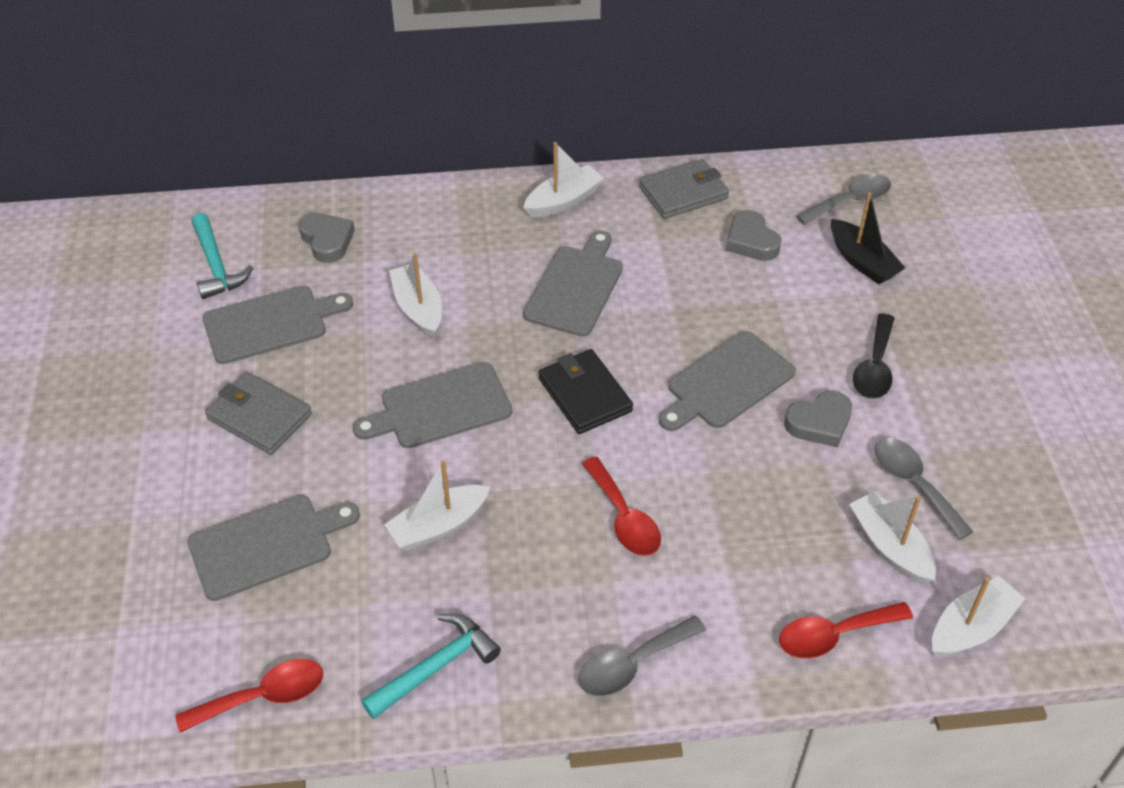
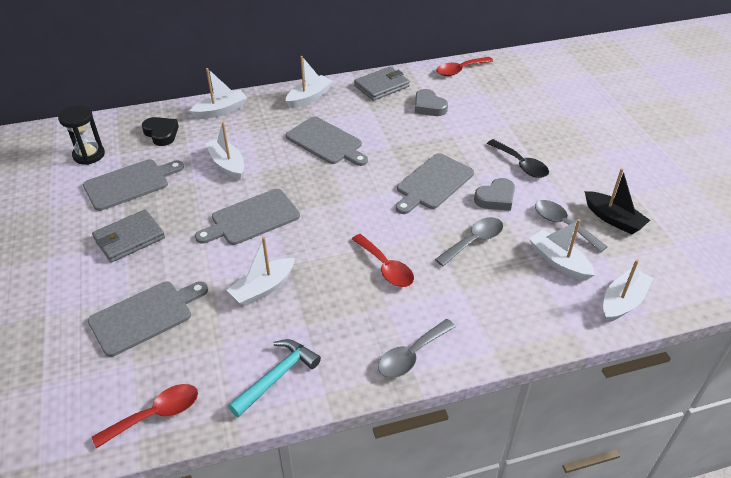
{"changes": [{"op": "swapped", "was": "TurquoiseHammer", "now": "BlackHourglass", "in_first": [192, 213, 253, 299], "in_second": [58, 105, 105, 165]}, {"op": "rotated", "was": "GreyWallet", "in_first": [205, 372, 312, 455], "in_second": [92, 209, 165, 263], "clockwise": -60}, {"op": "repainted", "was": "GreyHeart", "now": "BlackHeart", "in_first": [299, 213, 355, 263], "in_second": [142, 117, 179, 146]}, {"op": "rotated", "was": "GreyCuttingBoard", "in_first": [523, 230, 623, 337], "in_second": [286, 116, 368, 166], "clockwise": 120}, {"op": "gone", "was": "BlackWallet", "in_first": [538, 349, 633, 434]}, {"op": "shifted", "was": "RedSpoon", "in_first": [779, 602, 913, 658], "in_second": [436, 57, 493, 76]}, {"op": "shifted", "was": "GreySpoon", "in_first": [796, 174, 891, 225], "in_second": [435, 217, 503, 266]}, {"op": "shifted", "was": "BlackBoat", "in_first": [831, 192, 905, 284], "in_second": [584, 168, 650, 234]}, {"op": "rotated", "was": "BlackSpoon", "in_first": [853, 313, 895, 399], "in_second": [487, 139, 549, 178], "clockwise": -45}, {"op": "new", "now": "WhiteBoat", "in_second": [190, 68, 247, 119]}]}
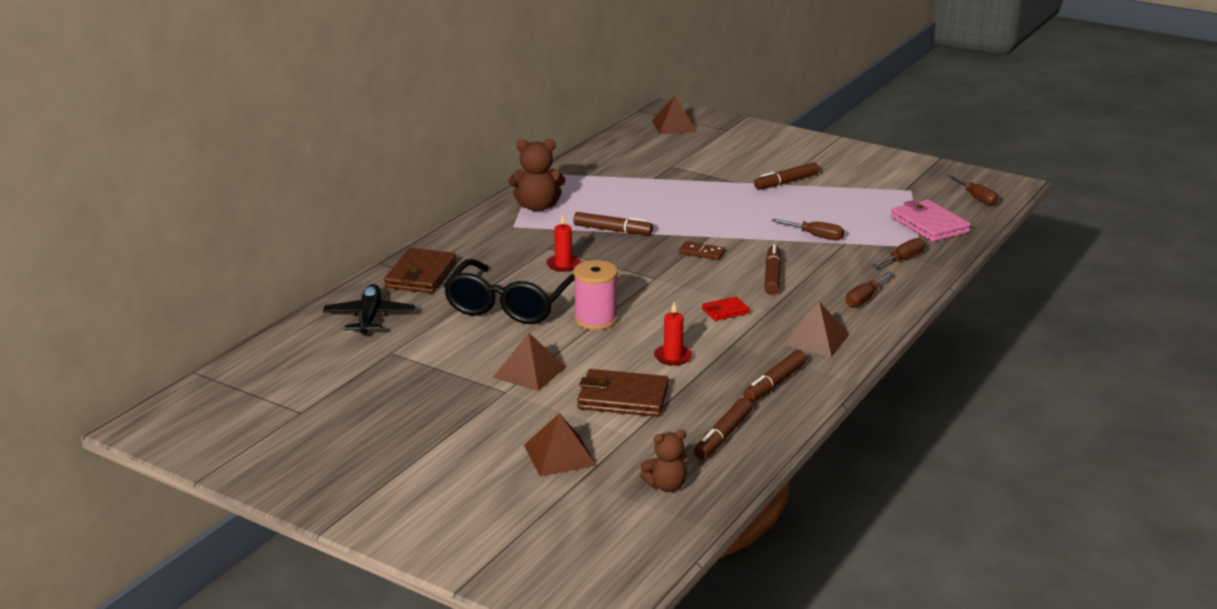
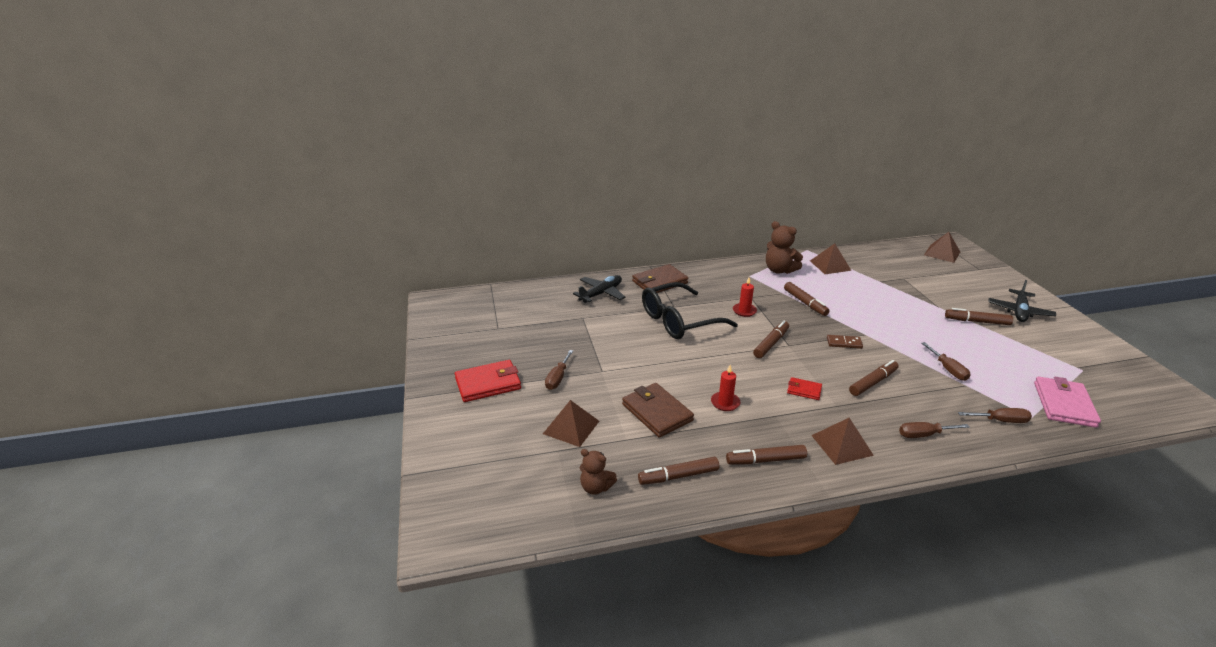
{"changes": [{"op": "shifted", "was": "BrownPyramid", "in_first": [493, 333, 566, 391], "in_second": [810, 243, 851, 274]}, {"op": "gone", "was": "PinkSpool", "in_first": [573, 260, 618, 330]}, {"op": "rotated", "was": "BrownDomino", "in_first": [679, 241, 725, 260], "in_second": [827, 335, 863, 349], "clockwise": -60}, {"op": "shifted", "was": "BrownScrewdriver", "in_first": [948, 175, 999, 206], "in_second": [545, 350, 573, 390]}, {"op": "new", "now": "RedWallet", "in_second": [455, 360, 521, 402]}, {"op": "new", "now": "BrownMarker", "in_second": [753, 321, 789, 358]}, {"op": "new", "now": "BlackPlane", "in_second": [988, 280, 1056, 322]}]}
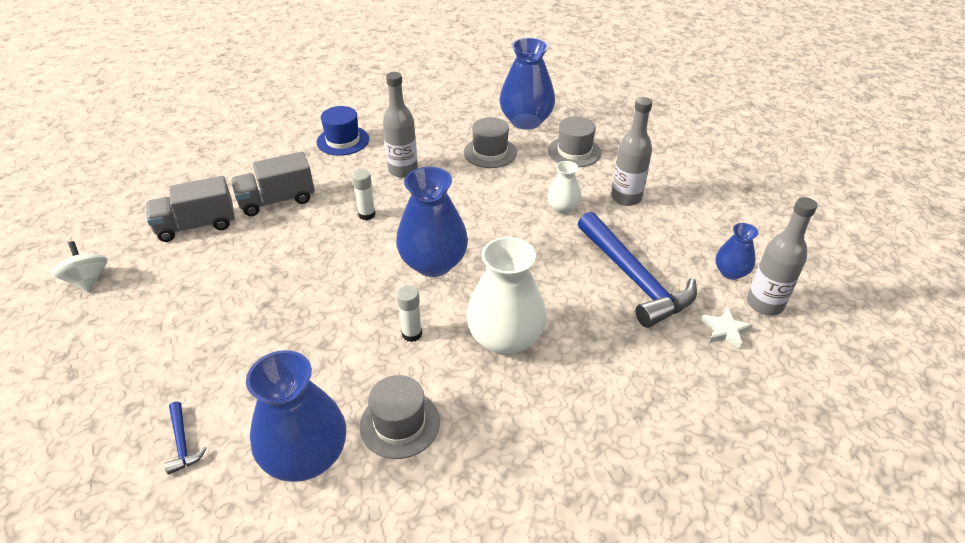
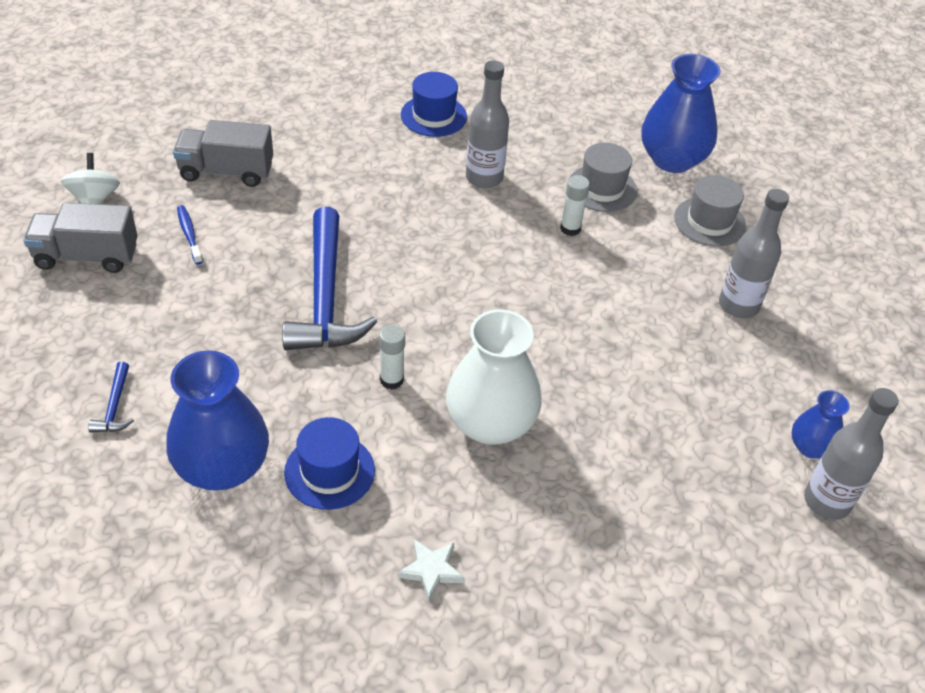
{"changes": [{"op": "shifted", "was": "GreyTruck", "in_first": [231, 152, 315, 216], "in_second": [24, 203, 138, 273]}, {"op": "shifted", "was": "WhiteGlueStick", "in_first": [352, 169, 376, 220], "in_second": [560, 175, 590, 236]}, {"op": "repainted", "was": "GreyHat", "now": "BlueHat", "in_first": [359, 375, 440, 459], "in_second": [284, 417, 375, 510]}, {"op": "gone", "was": "BlueVase", "in_first": [396, 167, 468, 277]}, {"op": "gone", "was": "WhiteVase", "in_first": [547, 161, 581, 214]}, {"op": "shifted", "was": "BlueHammer", "in_first": [578, 212, 697, 328], "in_second": [282, 207, 377, 350]}, {"op": "shifted", "was": "WhiteStar", "in_first": [701, 308, 753, 350], "in_second": [398, 539, 465, 601]}, {"op": "new", "now": "BlueToothbrush", "in_second": [177, 205, 203, 264]}]}
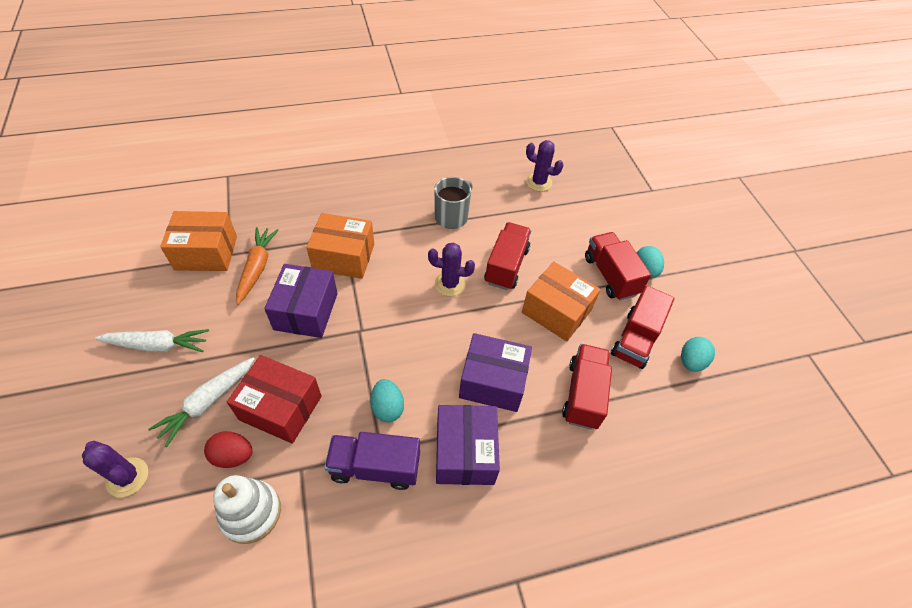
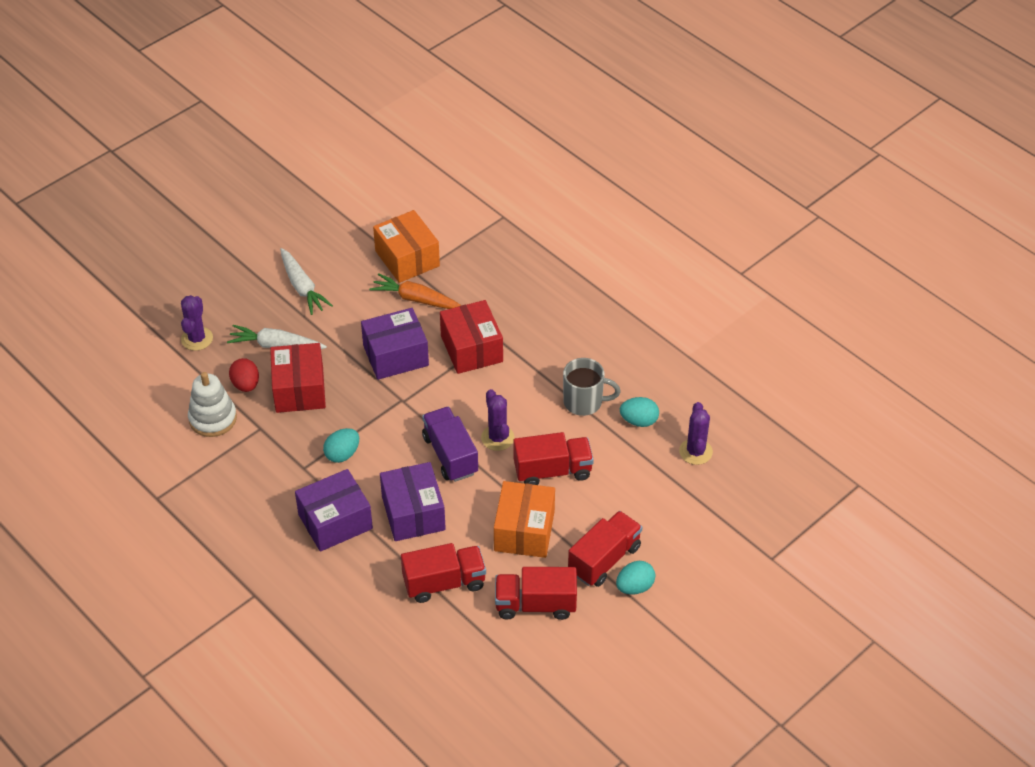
{"changes": [{"op": "rotated", "was": "OrangeCarrot", "in_first": [236, 227, 279, 305], "in_second": [369, 273, 462, 309], "clockwise": -135}, {"op": "repainted", "was": "OrangeBox", "now": "RedBox", "in_first": [306, 213, 374, 279], "in_second": [440, 300, 503, 374]}, {"op": "shifted", "was": "PurpleTruck", "in_first": [324, 432, 420, 490], "in_second": [422, 407, 478, 482]}, {"op": "shifted", "was": "TurquoiseEgg", "in_first": [681, 337, 715, 372], "in_second": [620, 397, 659, 427]}]}
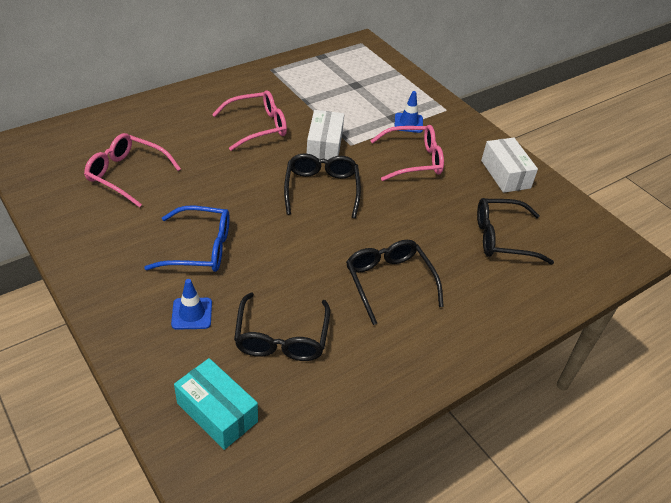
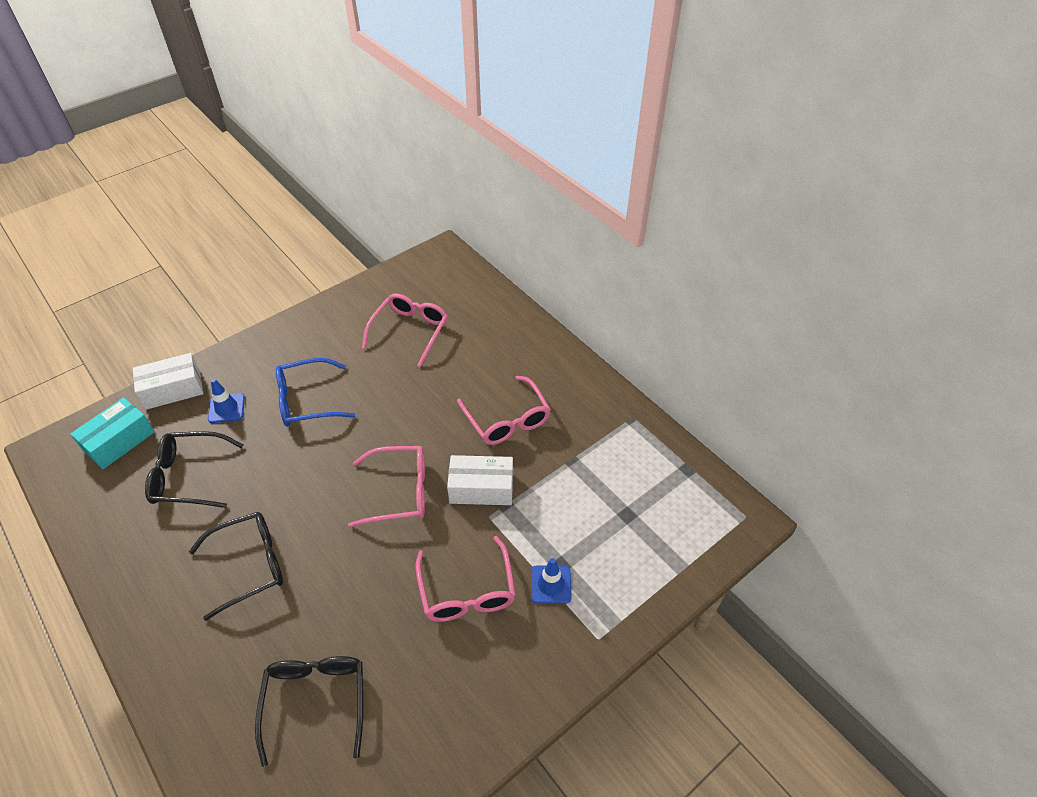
{"changes": [{"op": "rotated", "was": "BlueGlasses", "in_first": [144, 206, 230, 272], "in_second": [276, 358, 355, 427], "clockwise": 75}, {"op": "repainted", "was": "BlackGlasses", "now": "PinkGlasses", "in_first": [284, 153, 361, 218], "in_second": [348, 446, 425, 527]}, {"op": "shifted", "was": "WhiteBox", "in_first": [481, 138, 538, 193], "in_second": [133, 353, 203, 410]}]}
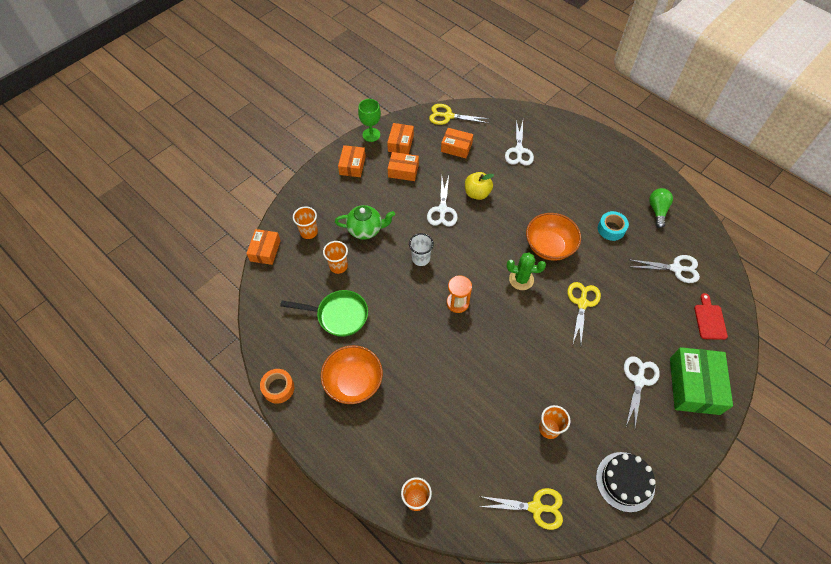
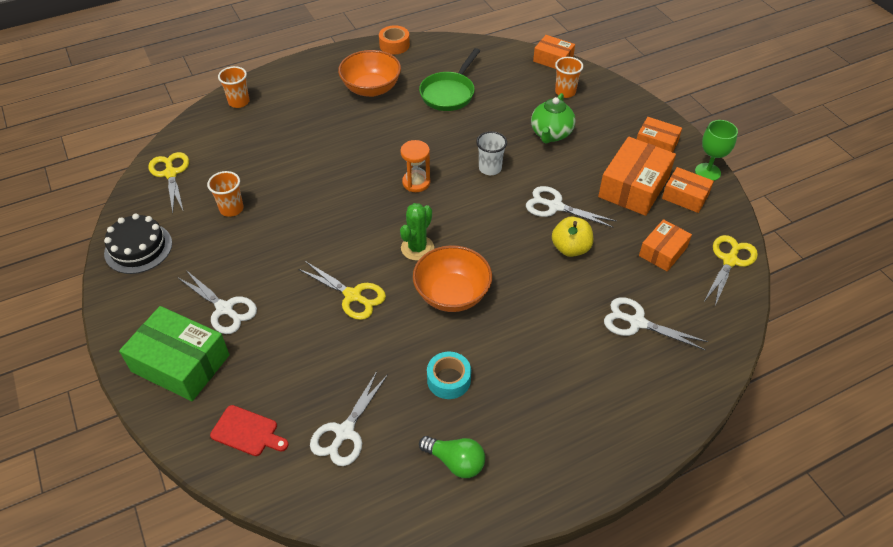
{"changes": [{"op": "gone", "was": "OrangeCup", "in_first": [323, 241, 348, 274]}, {"op": "scaled", "was": "OrangeBox", "in_first": [387, 152, 419, 181], "in_second": [598, 137, 676, 216], "ratio": 1.68}, {"op": "rotated", "was": "YellowScissors", "in_first": [478, 488, 563, 530], "in_second": [148, 152, 189, 213], "clockwise": 135}]}
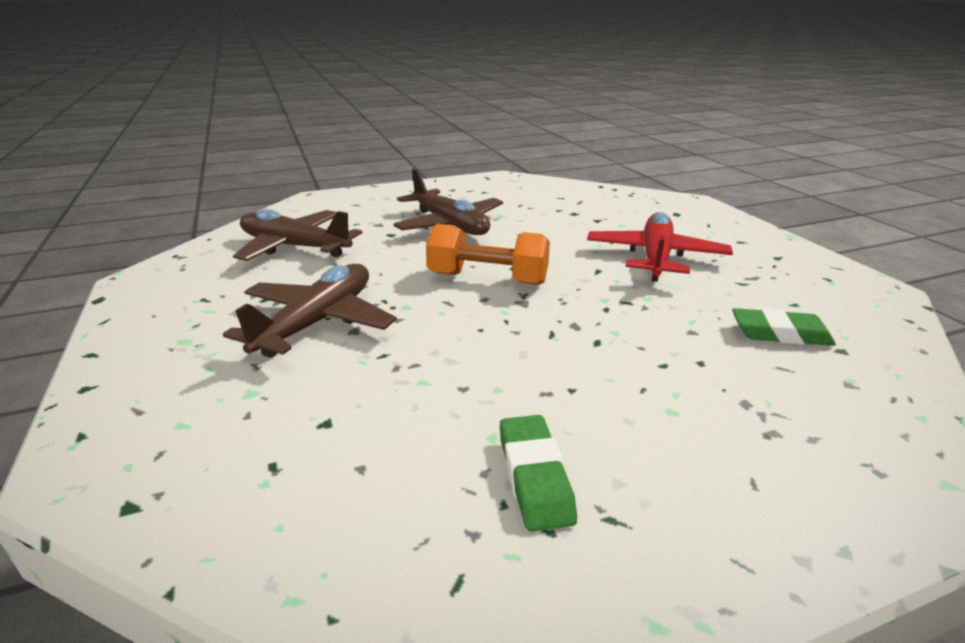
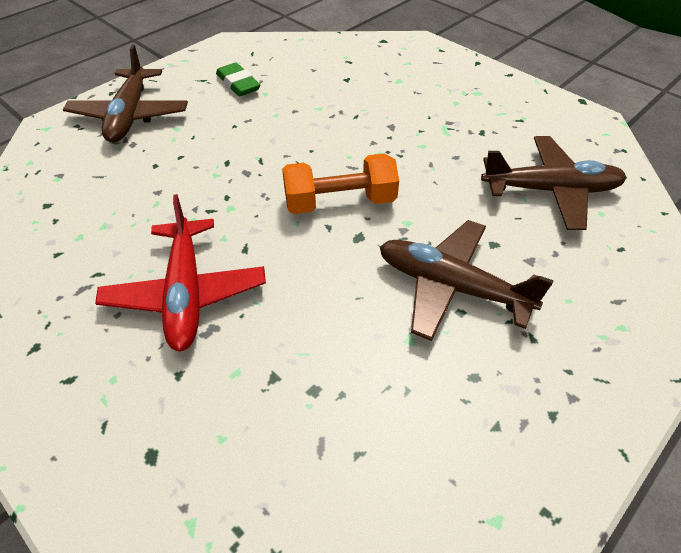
{"changes": [{"op": "shifted", "was": "BrownPlane", "in_first": [223, 264, 397, 358], "in_second": [63, 45, 188, 143]}, {"op": "gone", "was": "GreenEraser", "in_first": [732, 308, 836, 346]}]}
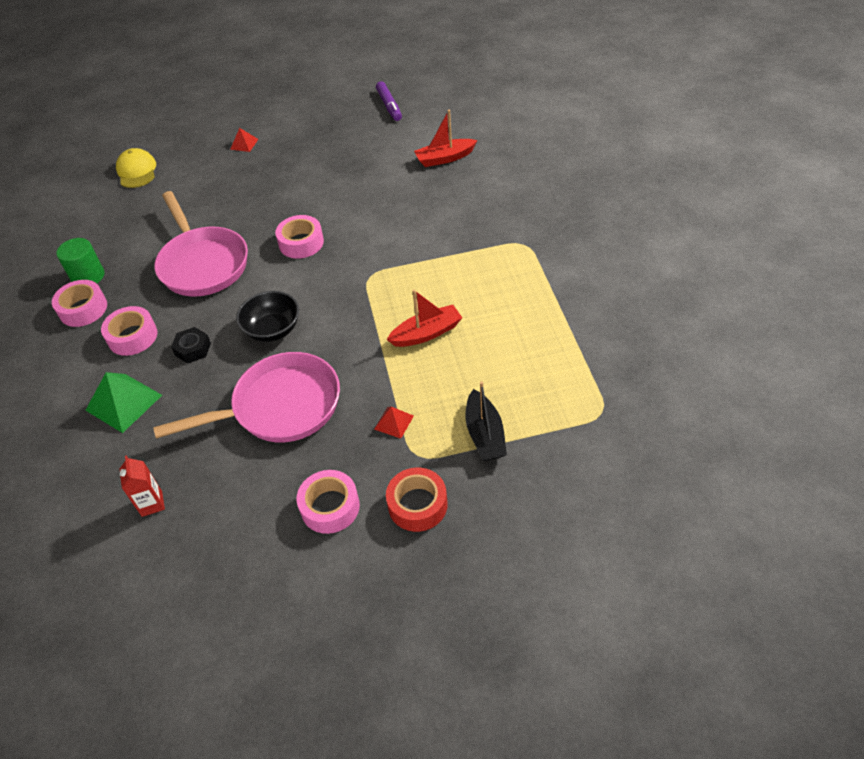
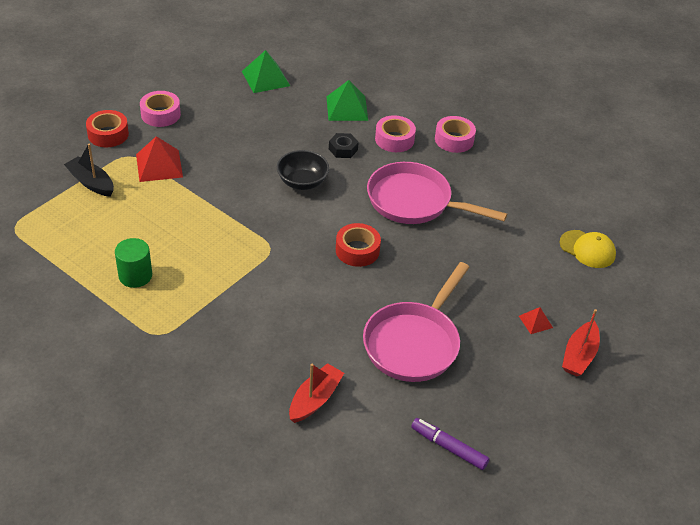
{"changes": [{"op": "shifted", "was": "GreenCylinder", "in_first": [56, 238, 105, 283], "in_second": [115, 238, 152, 288]}, {"op": "swapped", "was": "RedCarton", "now": "GreenPyramid", "in_first": [120, 455, 165, 517], "in_second": [242, 50, 290, 93]}, {"op": "shifted", "was": "PinkPan", "in_first": [153, 352, 340, 442], "in_second": [363, 262, 470, 382]}, {"op": "repainted", "was": "PinkTape", "now": "RedTape", "in_first": [275, 215, 324, 259], "in_second": [336, 223, 381, 267]}, {"op": "scaled", "was": "RedPyramid", "in_first": [374, 407, 414, 439], "in_second": [136, 136, 183, 182], "ratio": 1.89}, {"op": "shifted", "was": "RedBoat", "in_first": [387, 290, 462, 347], "in_second": [562, 309, 600, 376]}]}
